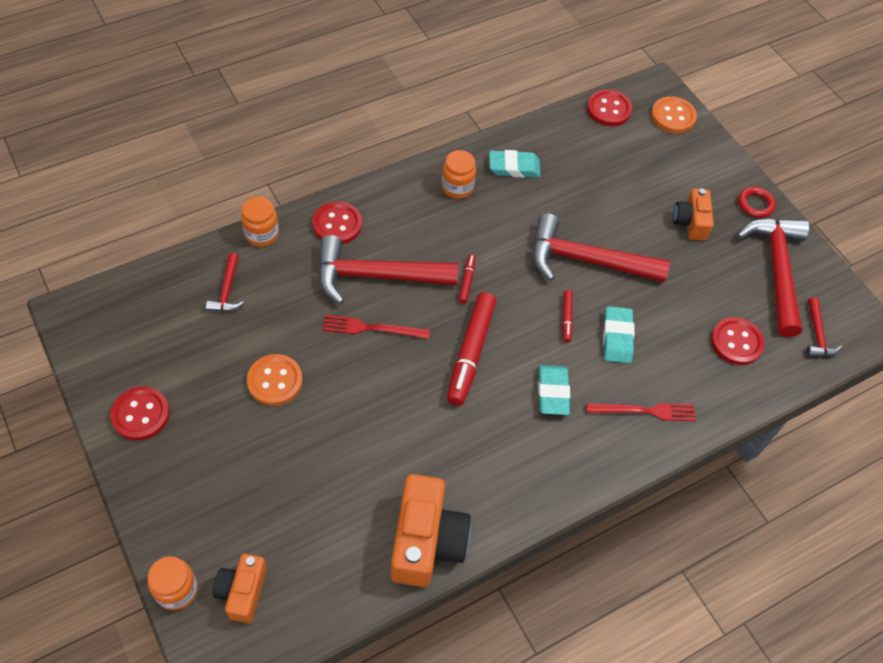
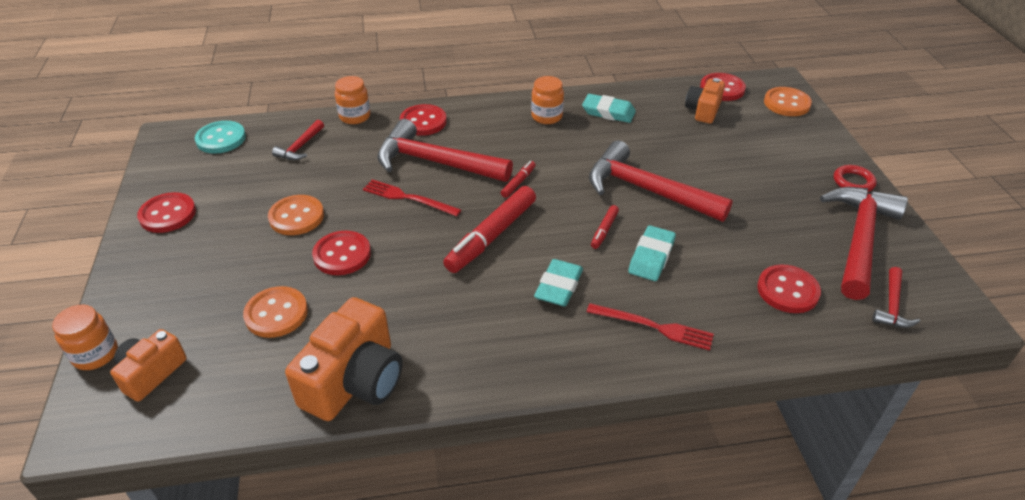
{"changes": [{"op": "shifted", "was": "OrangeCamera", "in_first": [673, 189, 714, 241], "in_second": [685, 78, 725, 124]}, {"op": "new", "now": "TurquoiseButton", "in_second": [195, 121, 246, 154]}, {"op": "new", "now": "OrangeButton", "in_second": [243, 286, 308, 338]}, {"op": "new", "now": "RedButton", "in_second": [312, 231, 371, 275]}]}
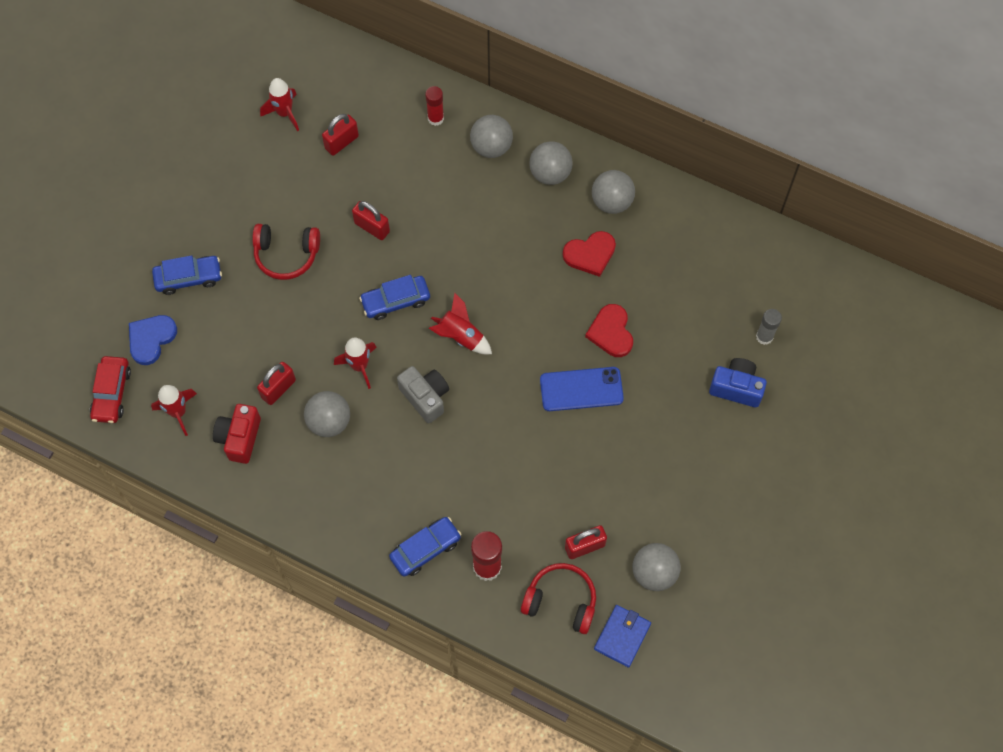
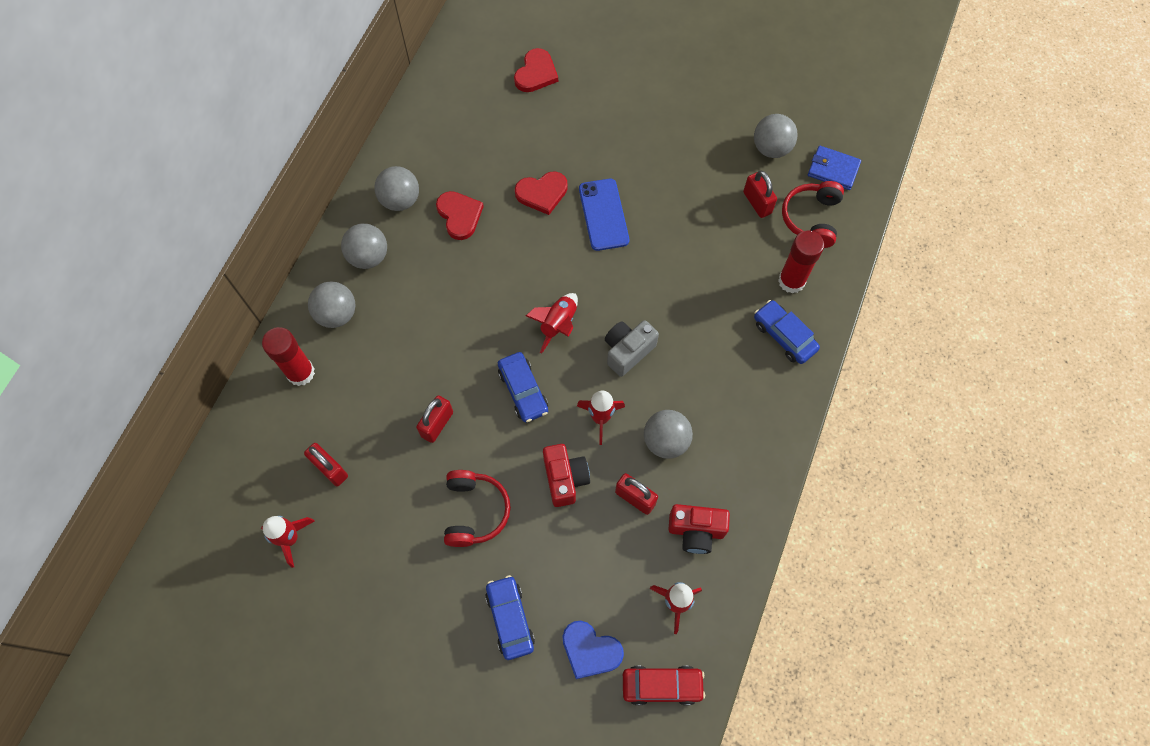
{"changes": [{"op": "scaled", "was": "RedGlueStick", "in_first": [425, 86, 444, 126], "in_second": [262, 327, 315, 386], "ratio": 1.55}, {"op": "gone", "was": "BlueCamera", "in_first": [709, 358, 767, 407]}, {"op": "swapped", "was": "GreyGlueStick", "now": "RedHeart", "in_first": [756, 309, 782, 345], "in_second": [514, 48, 558, 92]}, {"op": "new", "now": "RedCamera", "in_second": [543, 444, 590, 507]}]}
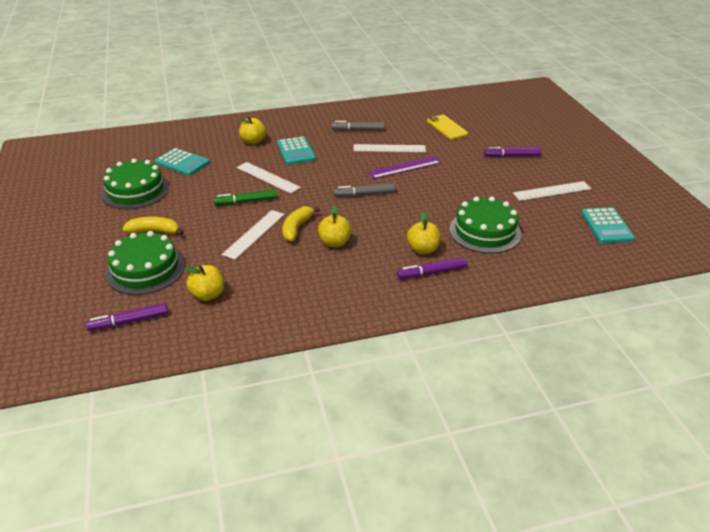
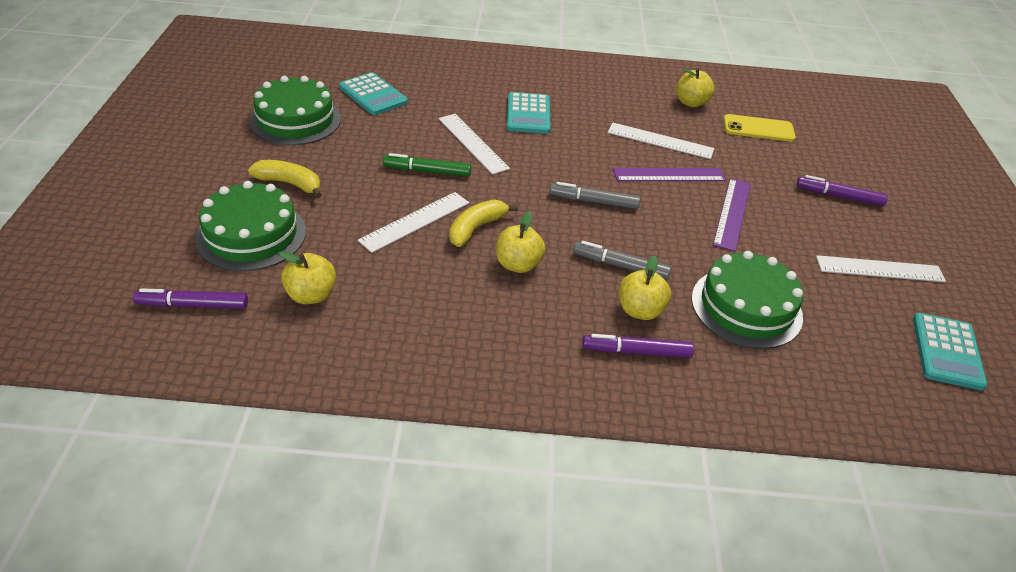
{"changes": [{"op": "shifted", "was": "YellowApple", "in_first": [239, 116, 266, 145], "in_second": [676, 68, 715, 107]}, {"op": "shifted", "was": "GreyMarker", "in_first": [332, 121, 385, 130], "in_second": [573, 241, 672, 279]}, {"op": "rotated", "was": "YellowPhone", "in_first": [427, 115, 468, 139], "in_second": [723, 114, 796, 142], "clockwise": -75}, {"op": "new", "now": "PurpleRuler", "in_second": [713, 178, 751, 251]}]}
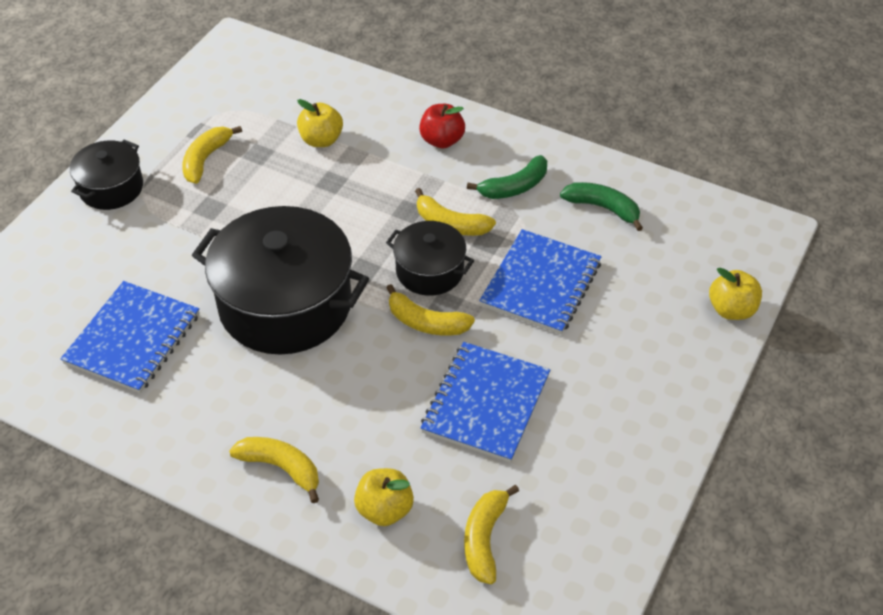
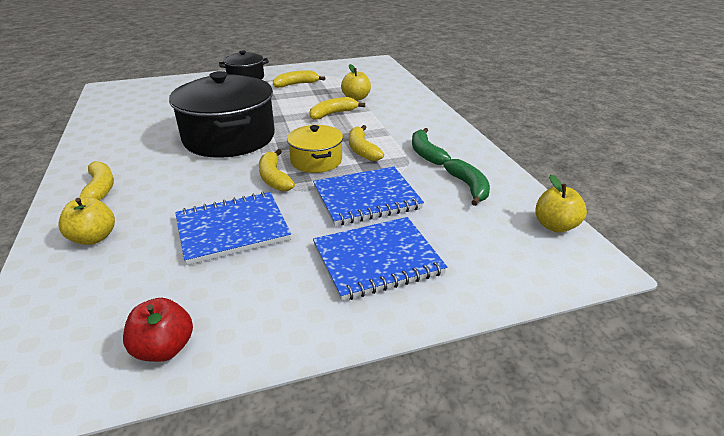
{"changes": [{"op": "shifted", "was": "BlueNotebook", "in_first": [60, 281, 199, 393], "in_second": [313, 217, 447, 301]}, {"op": "repainted", "was": "BlackPot", "now": "YellowPot", "in_first": [386, 221, 474, 296], "in_second": [287, 125, 343, 173]}, {"op": "shifted", "was": "RedApple", "in_first": [419, 104, 465, 148], "in_second": [123, 298, 193, 362]}, {"op": "shifted", "was": "YellowBanana", "in_first": [464, 485, 519, 584], "in_second": [310, 97, 365, 120]}, {"op": "rotated", "was": "GreenBanana", "in_first": [467, 155, 547, 199], "in_second": [412, 128, 451, 165], "clockwise": 60}, {"op": "shifted", "was": "YellowApple", "in_first": [709, 268, 762, 320], "in_second": [535, 175, 587, 233]}]}
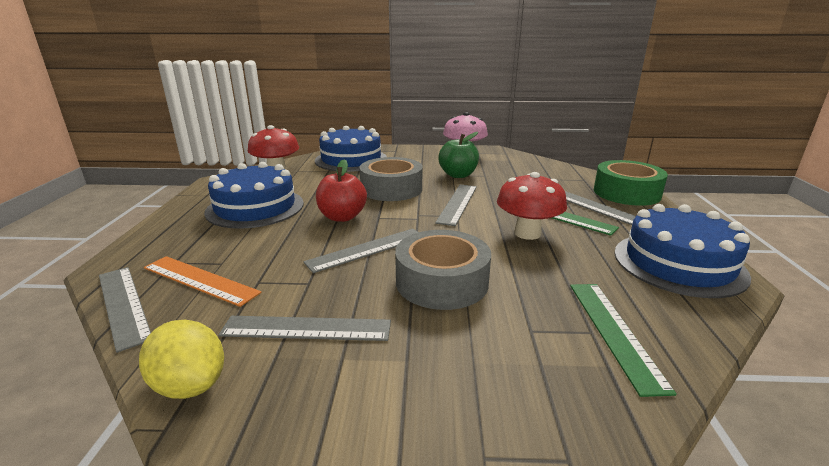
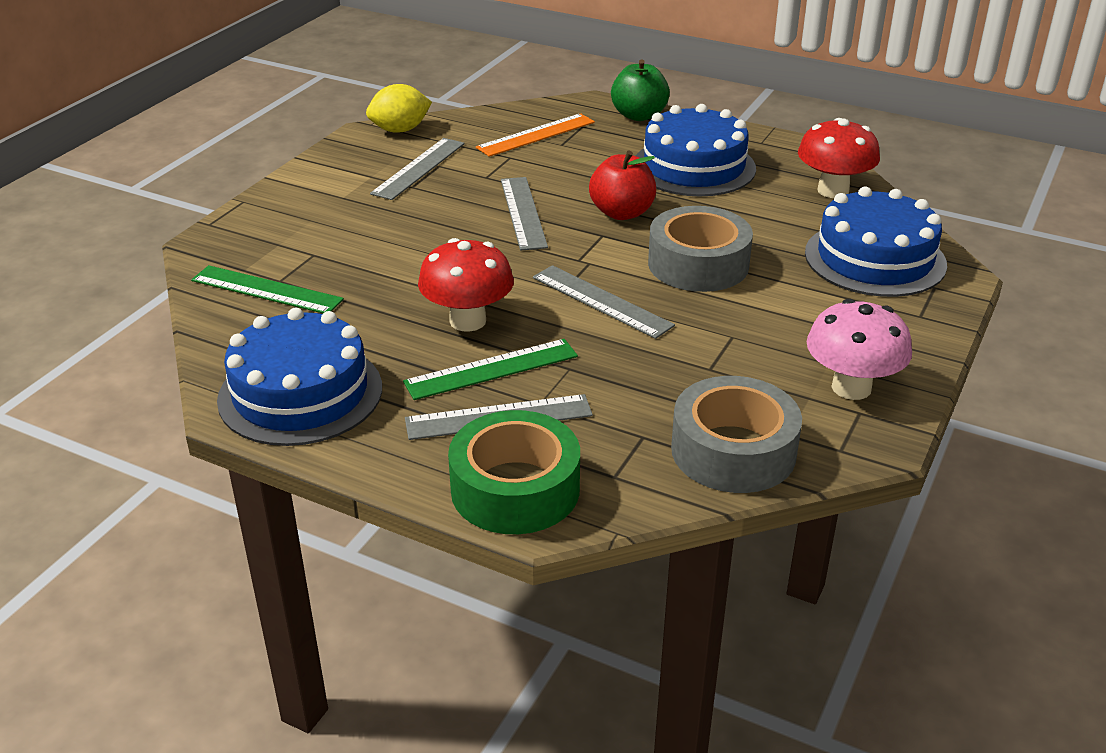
{"changes": [{"op": "gone", "was": "GreyRuler", "in_first": [99, 267, 151, 353]}, {"op": "shifted", "was": "GreyTape", "in_first": [395, 230, 491, 310], "in_second": [671, 376, 802, 493]}, {"op": "shifted", "was": "GreenApple", "in_first": [438, 132, 479, 178], "in_second": [611, 59, 670, 121]}]}
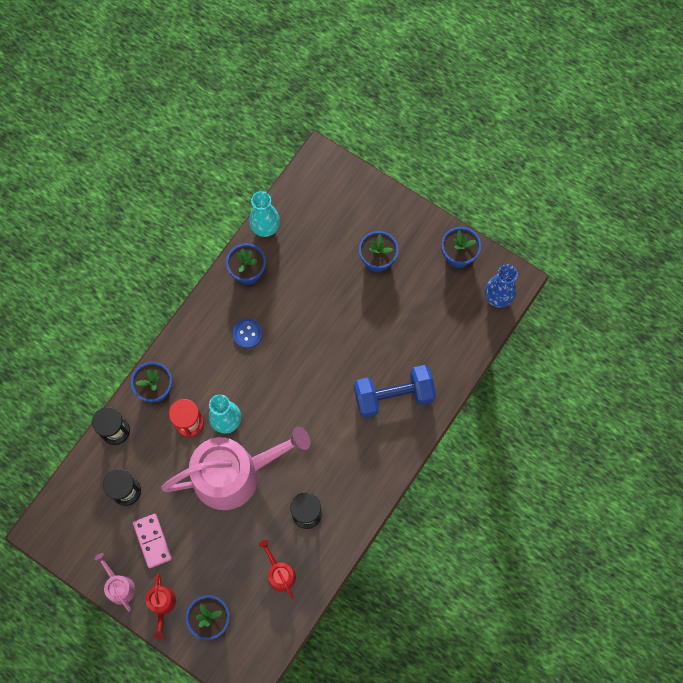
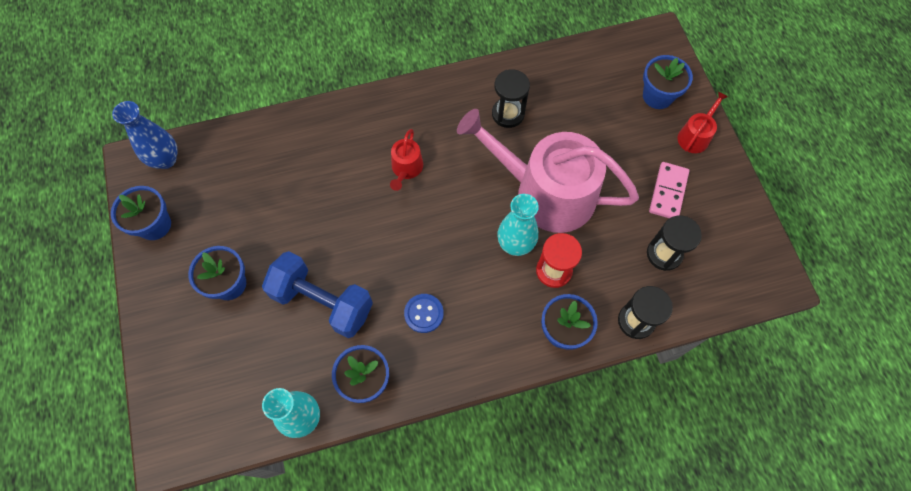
{"changes": [{"op": "gone", "was": "PinkWateringCan", "in_first": [94, 553, 135, 612]}, {"op": "shifted", "was": "RedWateringCan", "in_first": [259, 540, 296, 599], "in_second": [390, 129, 423, 191]}, {"op": "shifted", "was": "BlueDumbbell", "in_first": [354, 365, 436, 418], "in_second": [262, 251, 373, 338]}]}
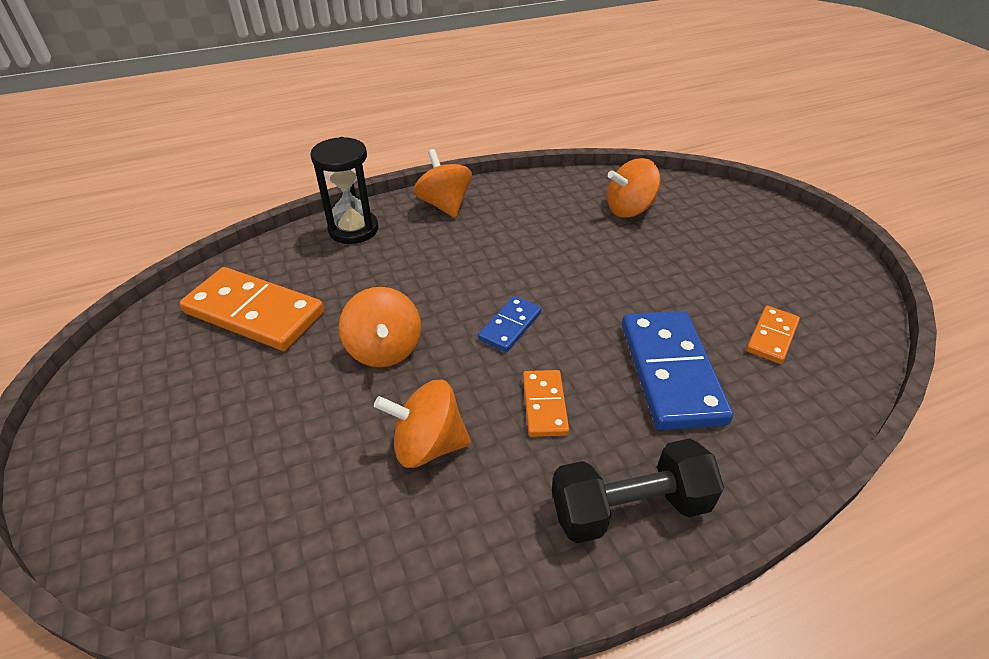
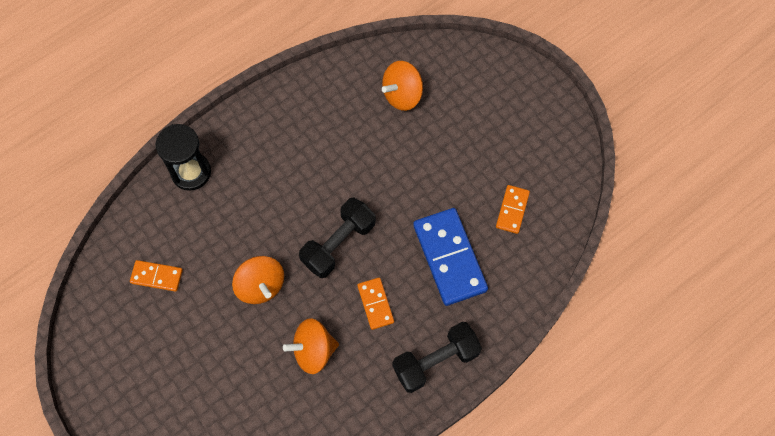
{"changes": [{"op": "scaled", "was": "OrangeDomino", "in_first": [180, 267, 324, 351], "in_second": [130, 260, 183, 292], "ratio": 0.52}, {"op": "gone", "was": "OrangeSpinningTop", "in_first": [414, 149, 472, 218]}, {"op": "swapped", "was": "BlueDomino", "now": "BlackDumbbell", "in_first": [478, 296, 542, 352], "in_second": [299, 198, 376, 278]}]}
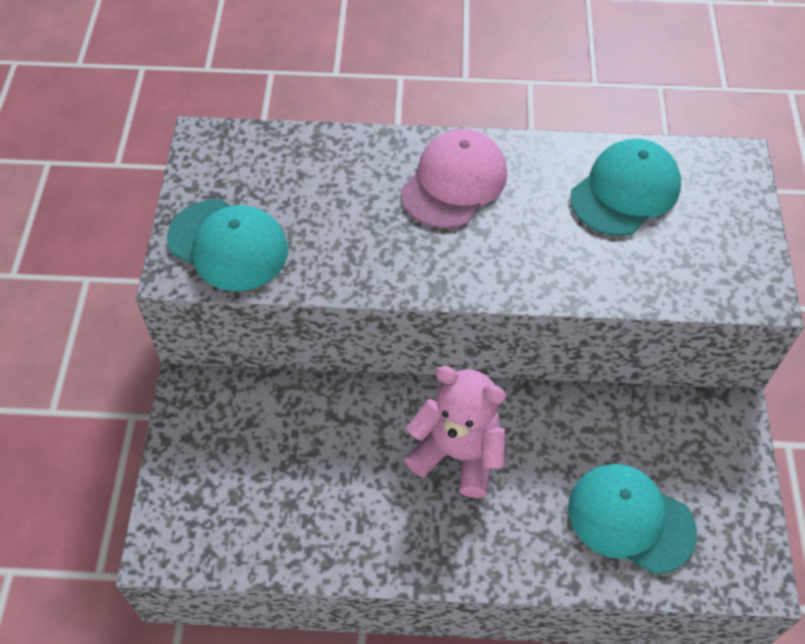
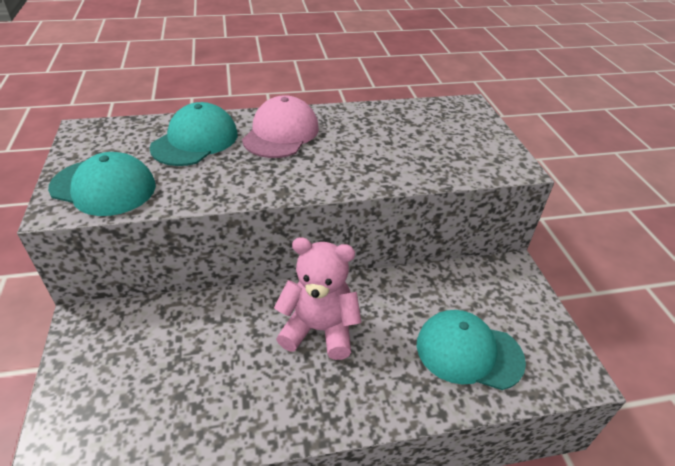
{"changes": [{"op": "shifted", "was": "TurquoiseCap", "in_first": [570, 139, 681, 236], "in_second": [150, 102, 238, 166]}]}
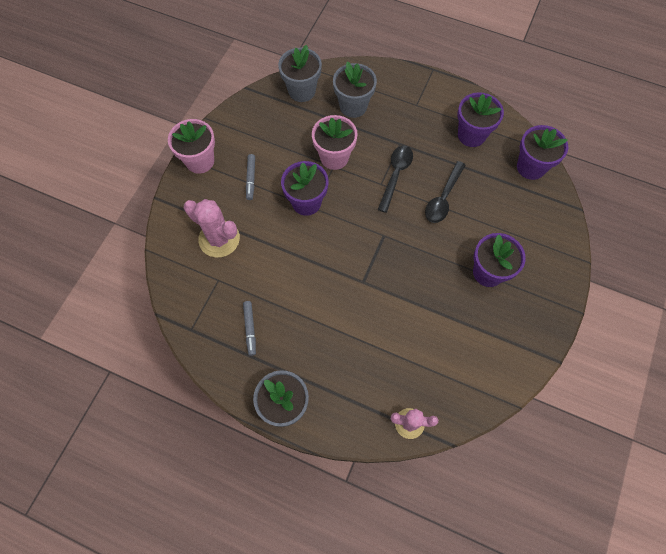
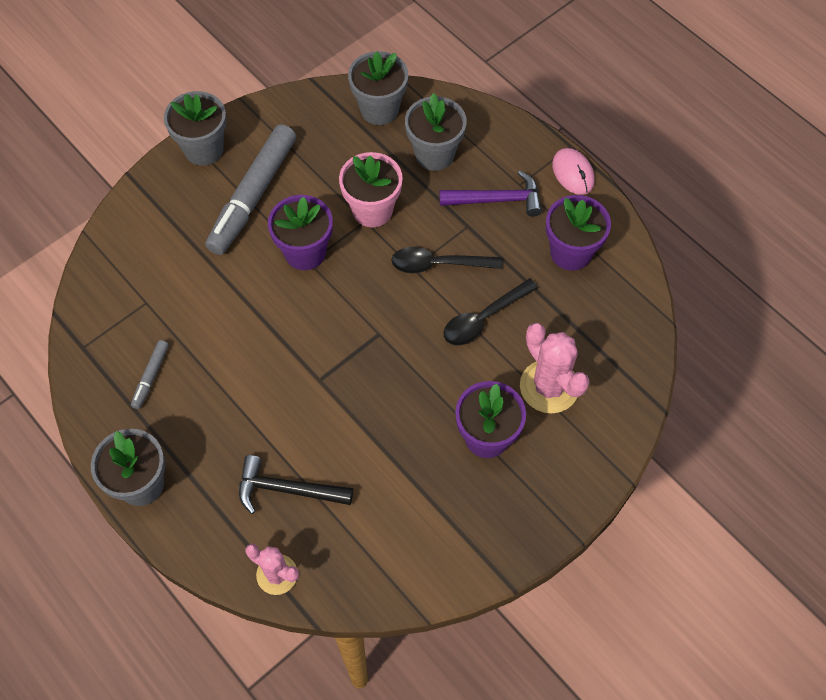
{"changes": [{"op": "repainted", "was": "PinkFlowerPot", "now": "GreyFlowerPot", "in_first": [168, 119, 215, 174], "in_second": [164, 91, 227, 166]}, {"op": "shifted", "was": "PinkCactus", "in_first": [184, 199, 240, 258], "in_second": [520, 323, 590, 413]}, {"op": "scaled", "was": "GreyMarker", "in_first": [246, 154, 255, 200], "in_second": [205, 124, 296, 255], "ratio": 2.25}, {"op": "rotated", "was": "BlackSpoon", "in_first": [378, 146, 413, 213], "in_second": [391, 247, 502, 273], "clockwise": -135}, {"op": "gone", "was": "PurpleFlowerPot", "in_first": [517, 125, 568, 180]}, {"op": "new", "now": "BlackHammer", "in_second": [239, 455, 353, 514]}, {"op": "new", "now": "PurpleHammer", "in_second": [440, 170, 542, 217]}, {"op": "new", "now": "PinkMouse", "in_second": [552, 148, 595, 195]}]}
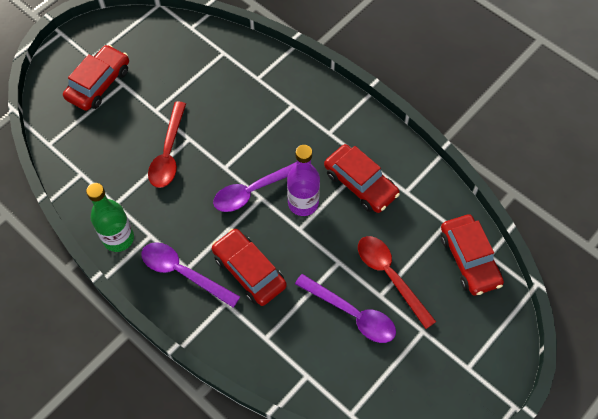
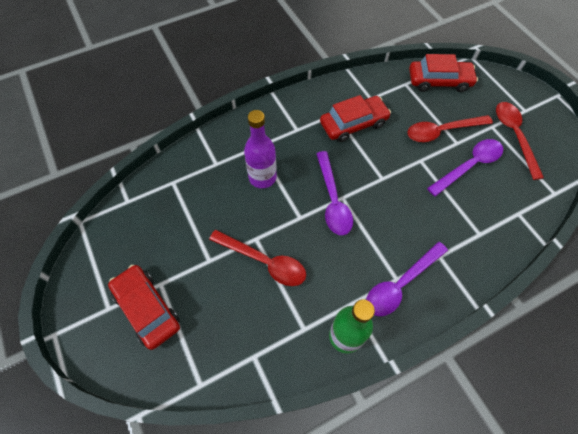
{"changes": [{"op": "gone", "was": "RedCar", "in_first": [212, 229, 287, 306]}, {"op": "shifted", "was": "PurpleBottle", "in_first": [287, 145, 320, 216], "in_second": [244, 110, 277, 188]}, {"op": "new", "now": "RedSpoon", "in_second": [496, 102, 544, 180]}]}
